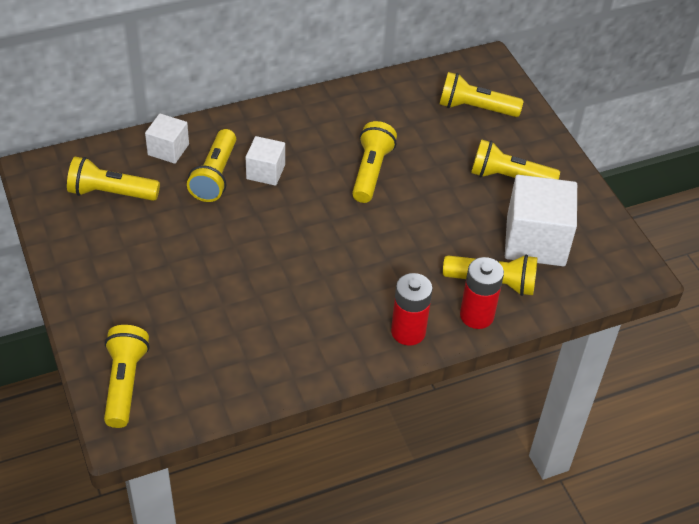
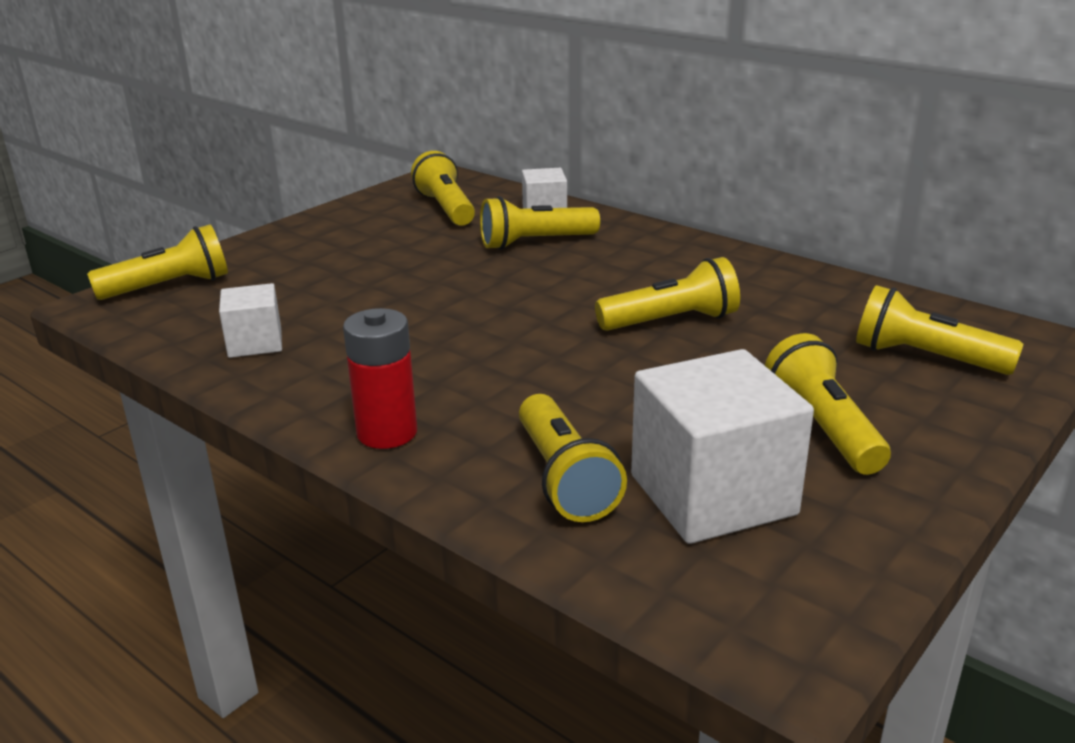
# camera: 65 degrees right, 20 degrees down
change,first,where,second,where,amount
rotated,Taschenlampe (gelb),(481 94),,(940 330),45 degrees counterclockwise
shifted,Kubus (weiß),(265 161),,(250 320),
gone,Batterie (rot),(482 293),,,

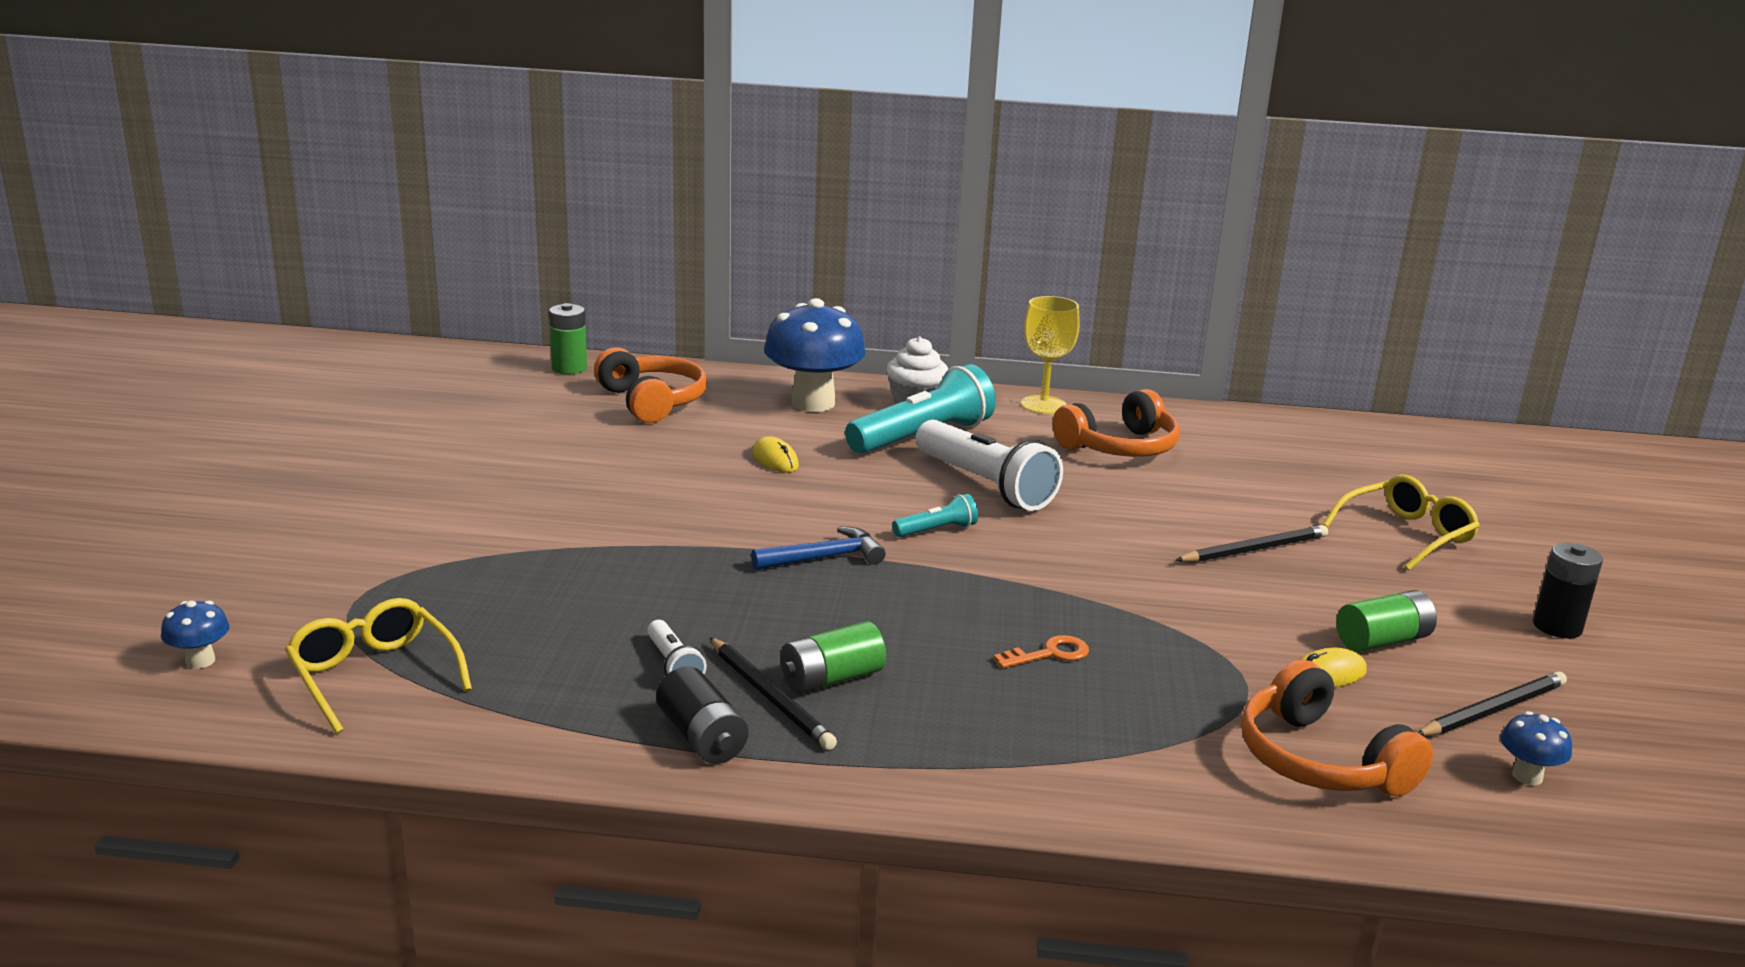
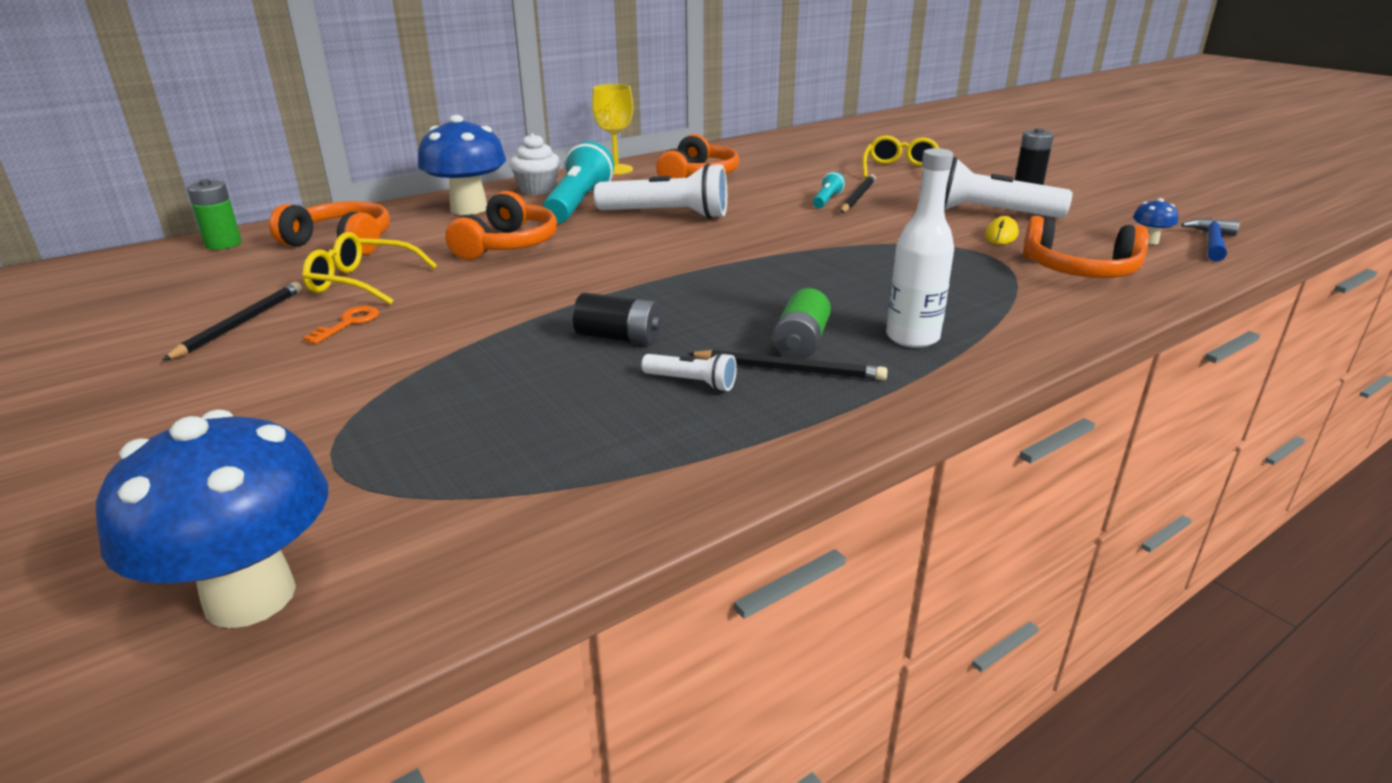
# camera: 40 degrees left, 5 degrees up
change,first,where,second,where,amount
swapped,Computermaus (gelb),(775 454),Kopfhörer (orange),(501 225),
shifted,Taschenlampe (türkis),(935 515),,(829 189),
shifted,Hammer (blau),(818 548),,(1210 240),
swapped,Batterie (grün),(1386 621),Taschenlampe (weiß),(1008 187),
shifted,Brille (gelb),(378 666),,(369 268),
scaled,Pilz (blau),(195 635),,(212 519),x2.33
shifted,Schlüssel (orange),(1041 651),,(341 325),
shifted,Batterie (schwarz),(702 715),,(617 319),
shifted,Bleistift (schwarz),(1492 703),,(232 321),
new,,,Flasche (weiß),(920 248),

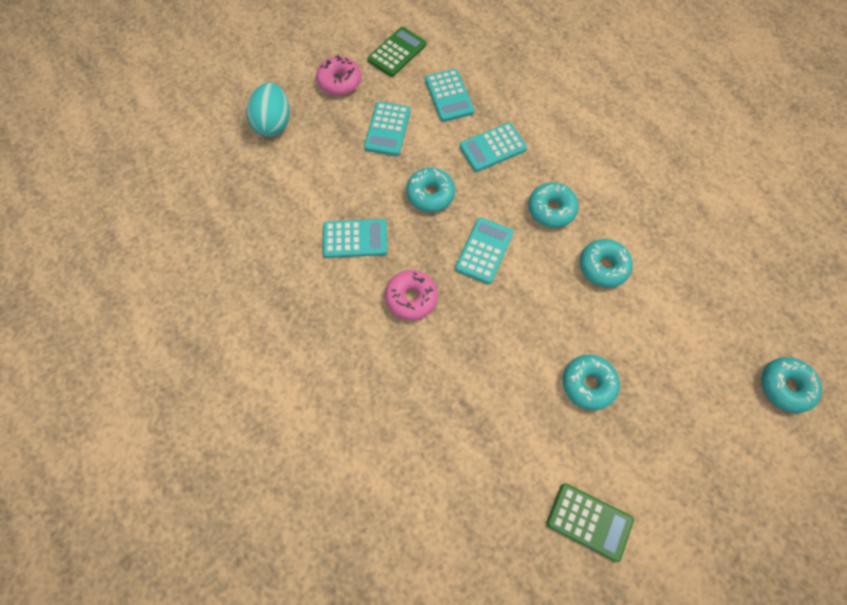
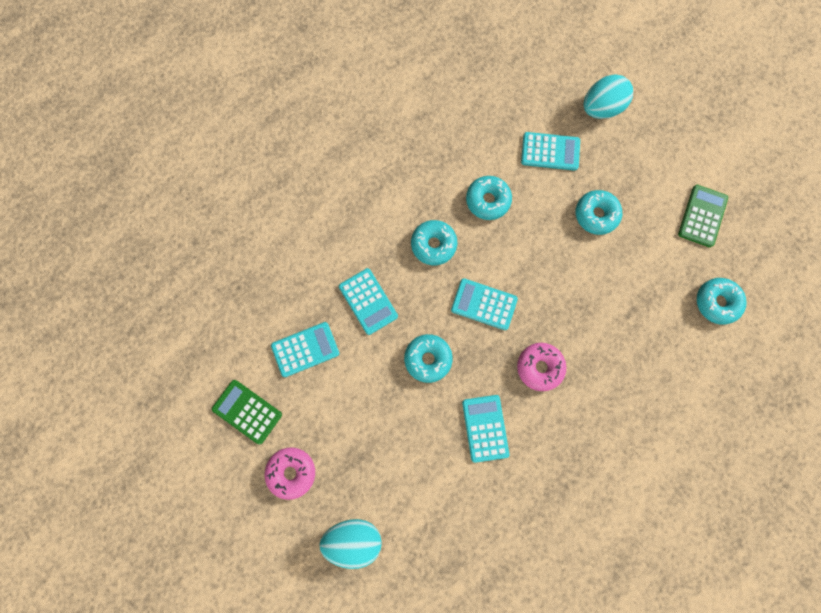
# camera: 95 degrees left, 10 degrees up
change,first,where,second,where,amount
shifted,Taschenrechner (türkis),(387 129),,(550 151),
shifted,Donut (türkis),(791 385),,(722 301),
new,,,Ei (türkis),(608 96),

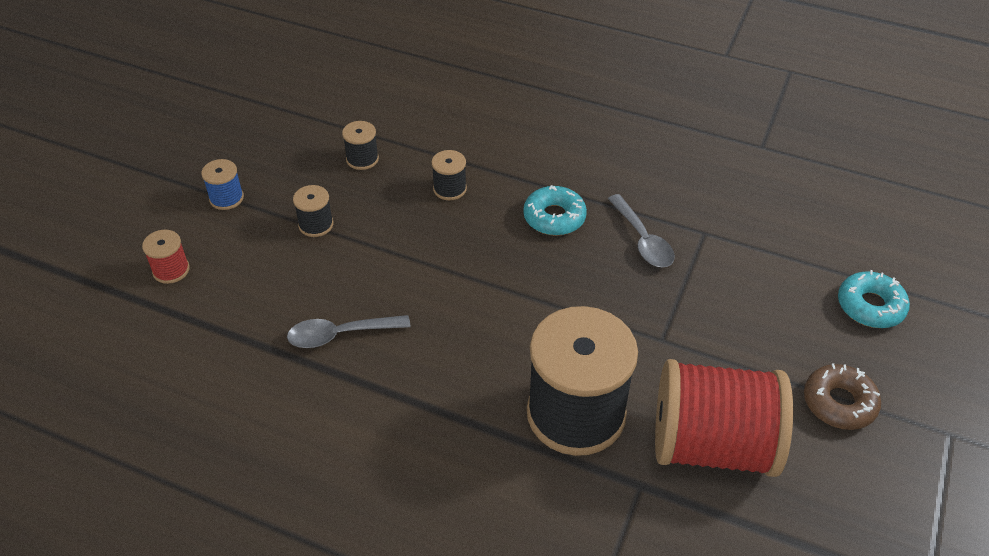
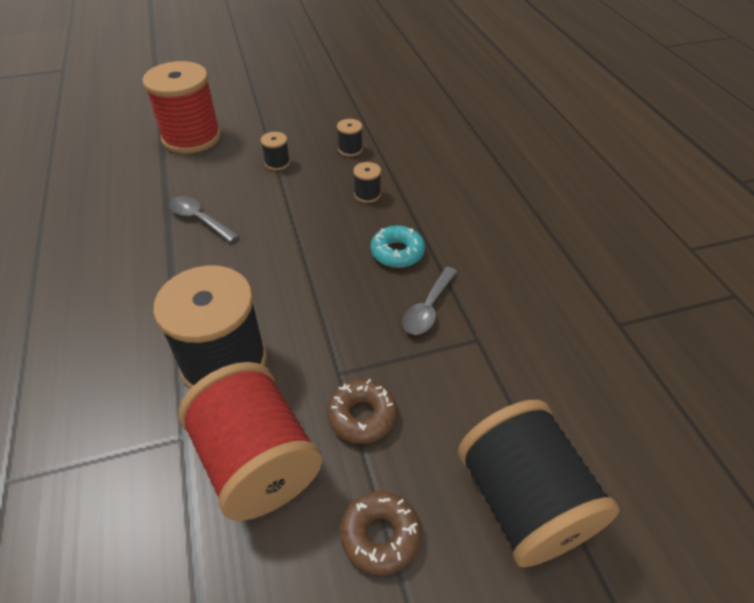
# camera: 50 degrees right, 0 degrees up
change,first,where,second,where,amount
gone,Garnrolle (blau),(222 184),,,
scaled,Garnrolle (rot),(166 257),,(181 107),x2.42
swapped,Donut (türkis),(874 299),Garnrolle (schwarz),(539 483),
new,,,Donut (braun),(362 411),

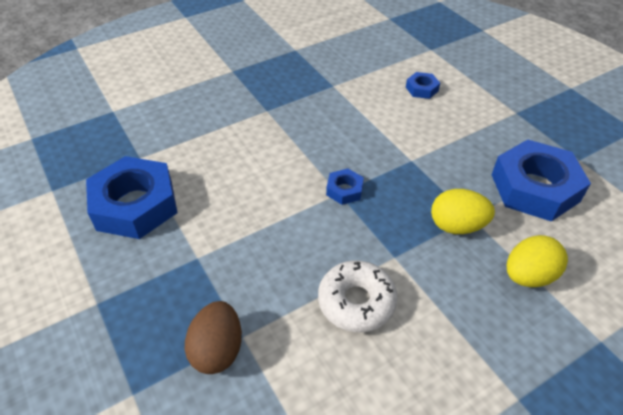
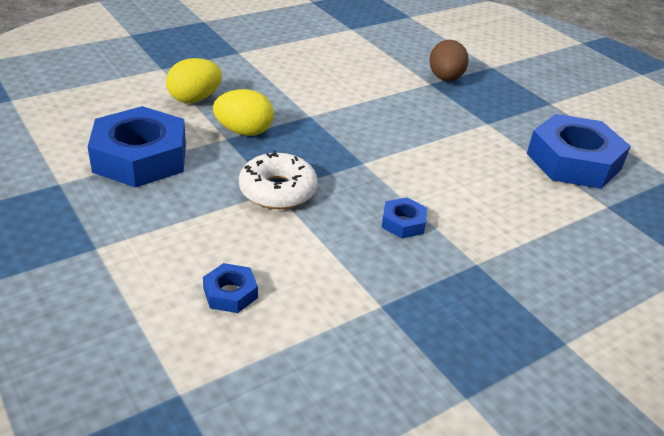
# camera: 175 degrees right, 10 degrees down
change,first,where,second,where,amount
shifted,Sechskantmutter (blau),(345 187),,(404 218),
shifted,Donut (weiß),(358 296),,(278 179),

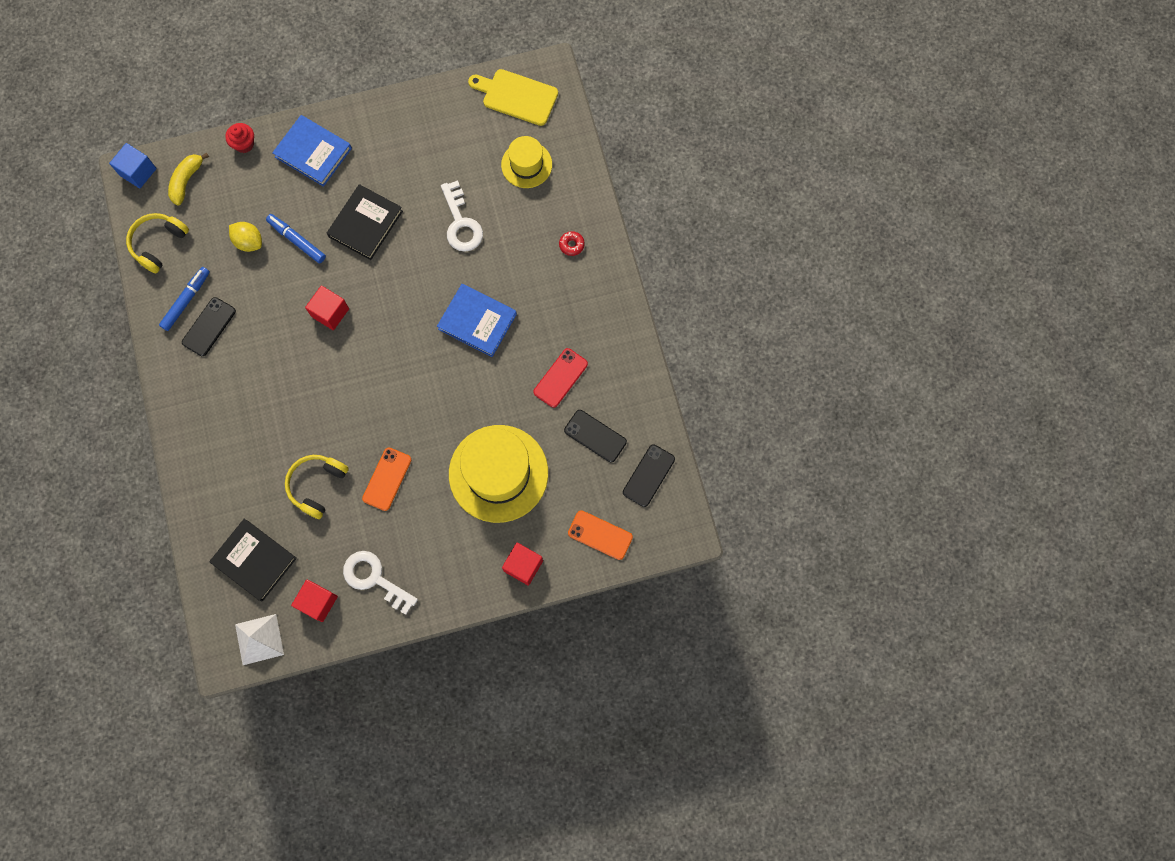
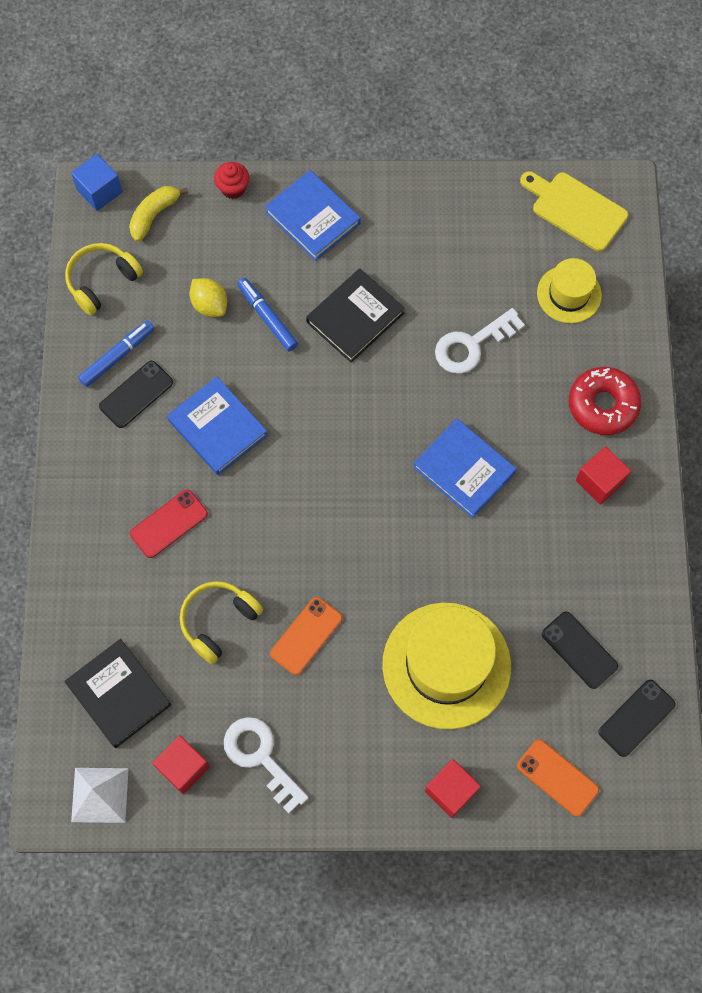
# camera: 15 degrees right, 5 degrees down
change,first,where,second,where,amount
rotated,Schlüssel (weiß),(462 216),,(480 341),60 degrees clockwise
scaled,Donut (rot),(572 243),,(605 401),x2.20
shifted,Kubus (rot),(327 307),,(603 475),
shifted,Handy (rot),(560 378),,(169 523),
new,,,Buch (blau),(217 425),

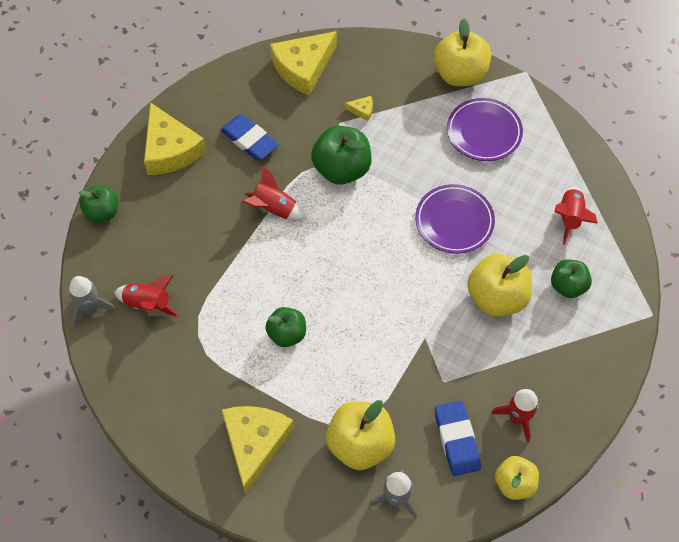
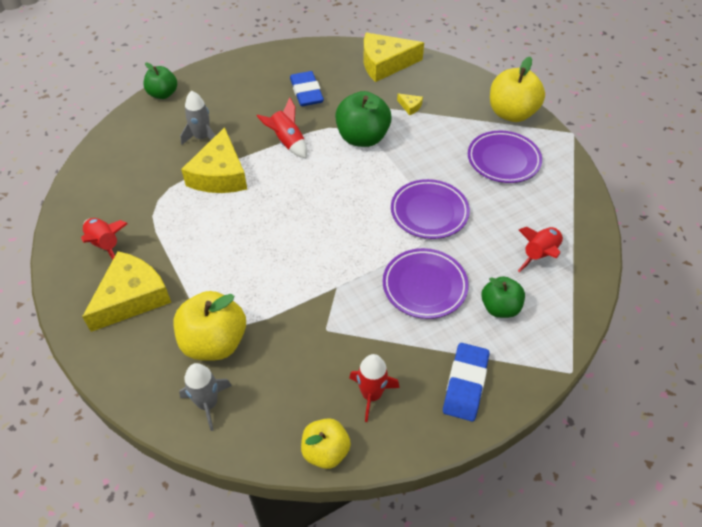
# camera: 30 degrees right, 10 degrees down
change,first,where,second,where,amount
shifted,Käse (gelb),(175 138),,(214 160),
swapped,Apfel (gelb),(499 285),Teller (lila),(426 283),
shifted,Rakete (rot),(146 296),,(104 239),
shifted,Rakete (grau),(92 302),,(198 118),
gone,Apfel (grün),(285 327),,,
shifted,Radiergummi (blau),(458 438),,(466 382),

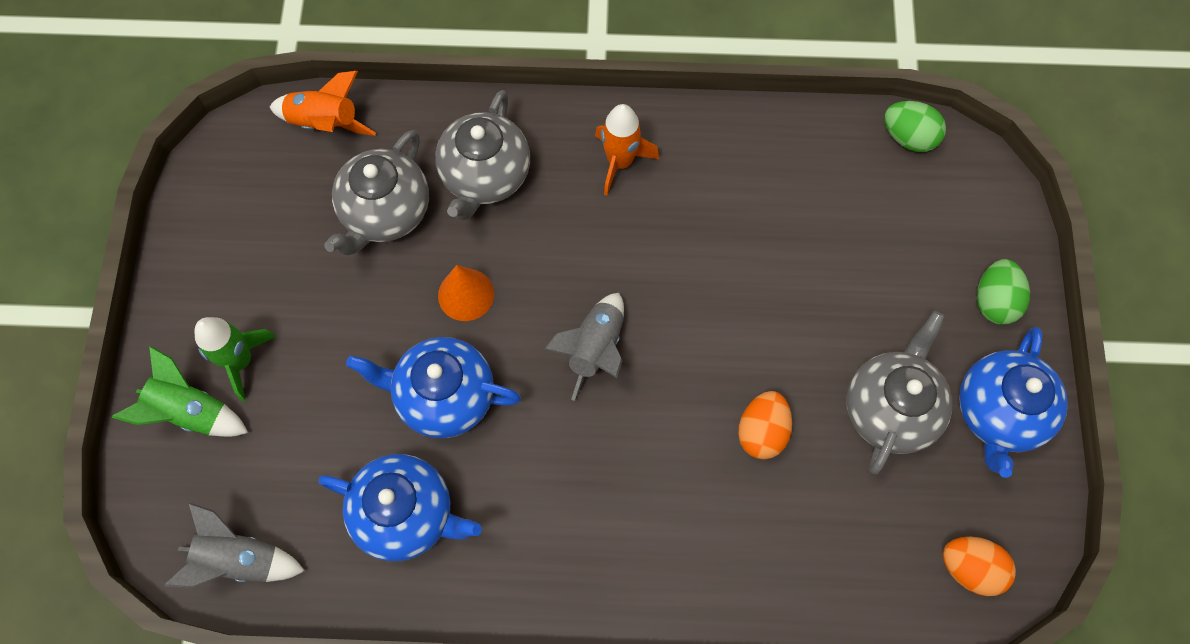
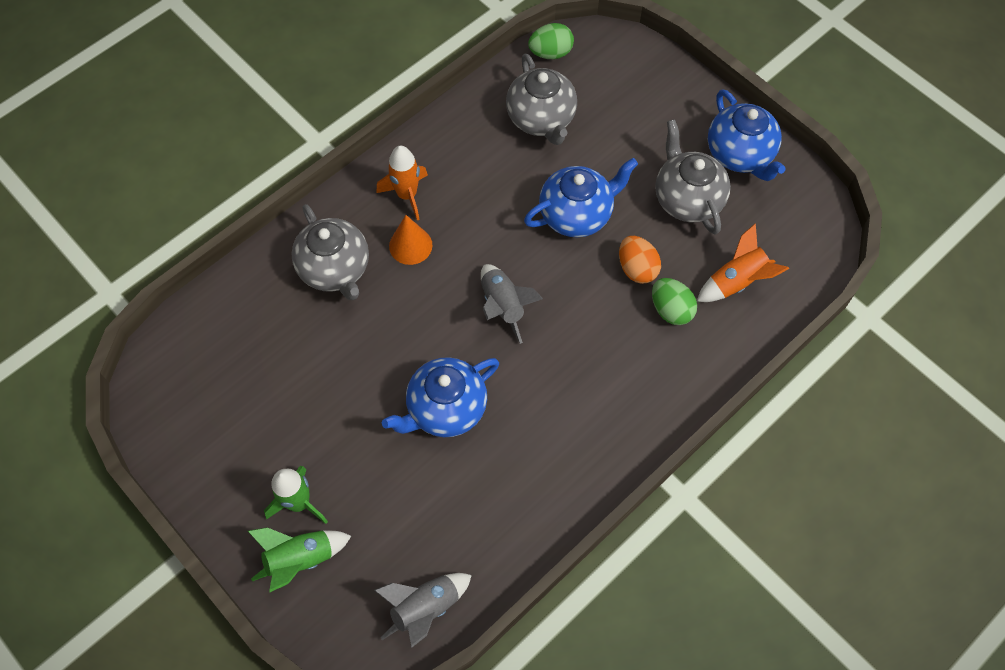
# camera: 45 degrees left, 5 degrees down
change,first,where,second,where,amount
shifted,Rakete (orange),(323 103),,(743 263),
shifted,Teekanne (grau),(376 192),,(541 99),
shifted,Ei (grün),(1003 292),,(674 301),
shifted,Kegel (orange),(466 293),,(410 240),
shifted,Teekanne (blau),(400 507),,(581 197),
gone,Ei (orange),(979 566),,,

